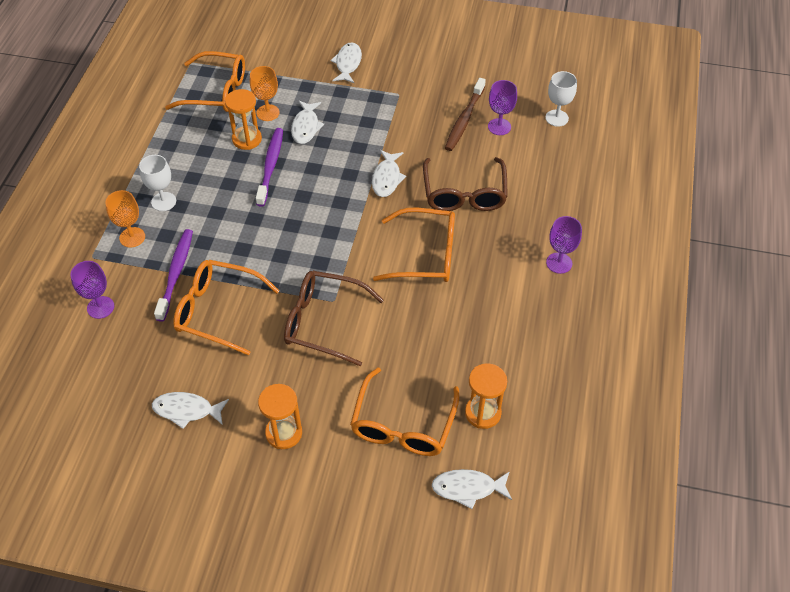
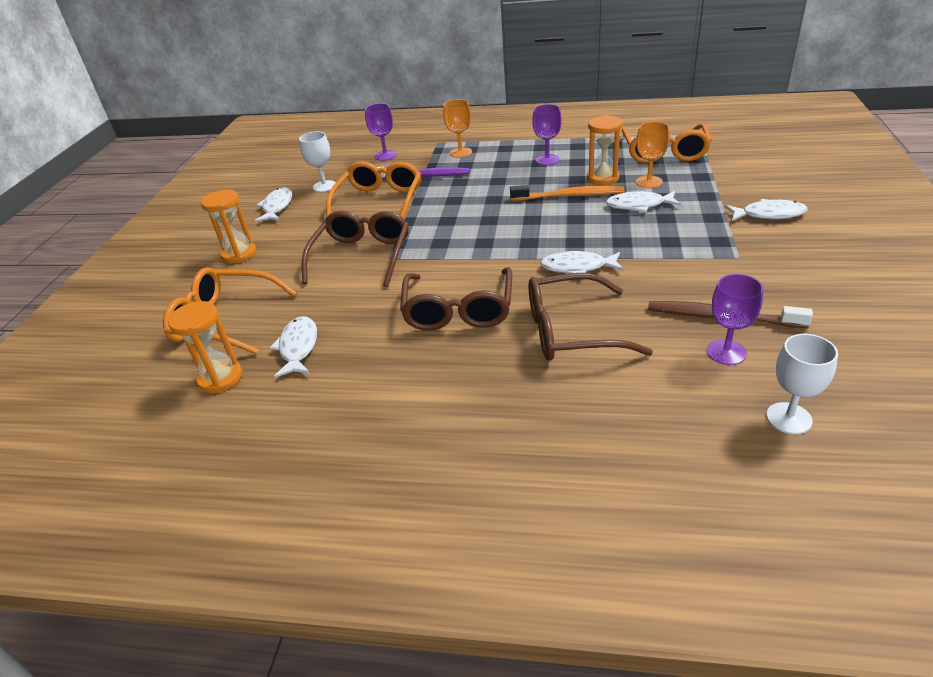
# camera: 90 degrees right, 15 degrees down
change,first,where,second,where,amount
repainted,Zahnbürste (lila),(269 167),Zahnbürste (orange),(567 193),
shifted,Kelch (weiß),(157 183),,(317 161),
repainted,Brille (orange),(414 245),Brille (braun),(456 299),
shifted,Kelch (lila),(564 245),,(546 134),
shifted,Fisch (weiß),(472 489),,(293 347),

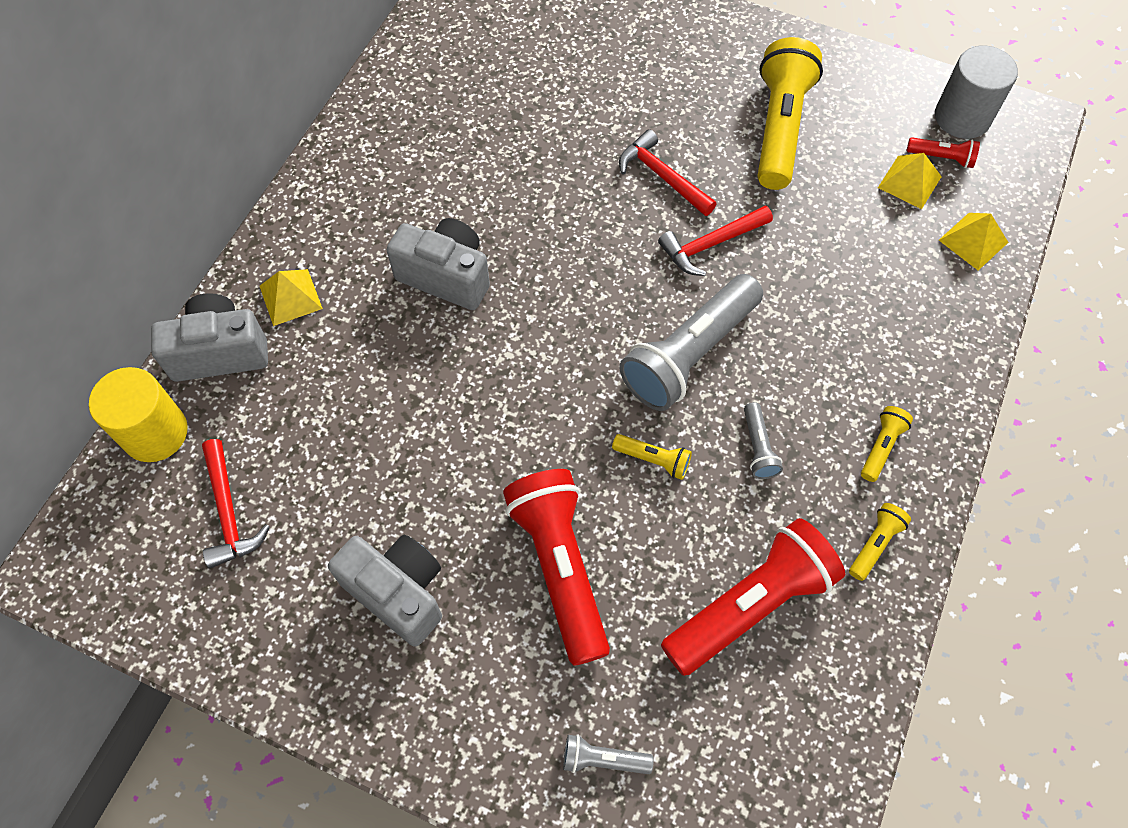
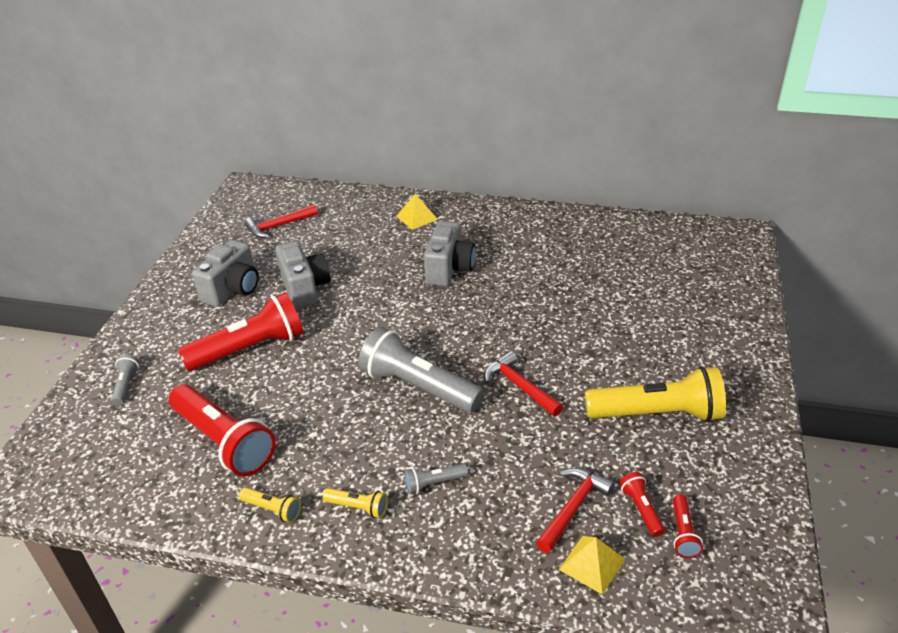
# camera: 80 degrees right, 25 degrees down
change,first,where,second,where,amount
gone,Vollzylinder (grau),(976 92),,,
shifted,Hammer (rot),(668 172),,(575 510),
swapped,Pyramide (gelb),(910 181),Taschenlampe (rot),(642 504),
shifted,Kamera (grau),(209 337),,(303 275),
gone,Vollzylinder (gelb),(138 414),,,
shifted,Taschenlampe (grau),(763 440),,(436 479),
gone,Taschenlampe (gelb),(652 457),,,

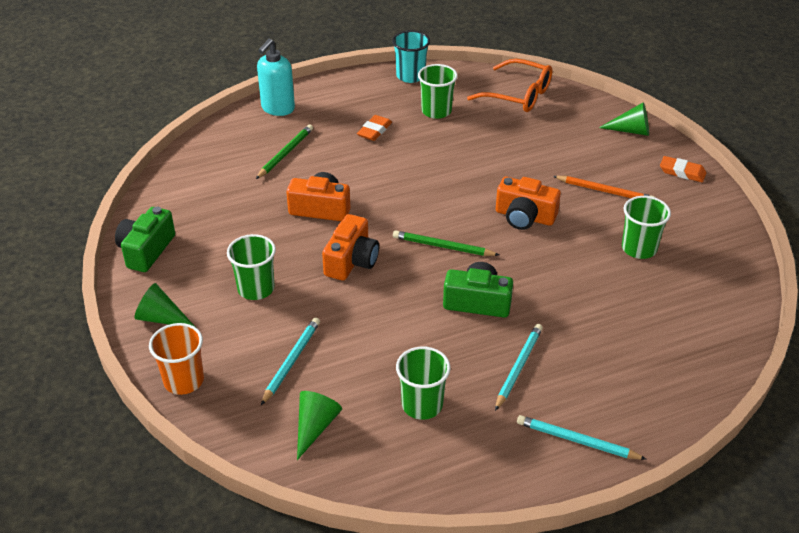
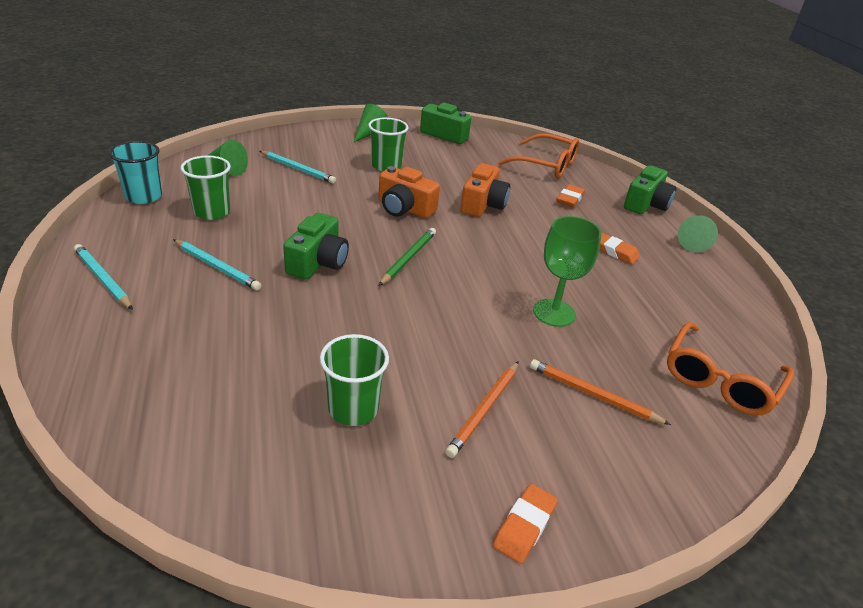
# camera: 95 degrees right, 5 degrees down
change,first,where,second,where,amount
shifted,Becher (türkis),(411 56),,(135 172),
swapped,Seifenspender (türkis),(276 77),Kamera (grün),(650 190),
gone,Becher (grün),(438 91),,,
shifted,Kegel (grün),(624 119),,(698 233),
swapped,Bleistift (grün),(284 151),Radiergummi (orange),(571 195),
gone,Kamera (orange),(528 203),,,
gone,Becher (orange),(176 359),,,
rotated,Bleistift (türkis),(582 437),,(103 277),75 degrees counterclockwise
new,,,Brille (orange),(538 155),
new,,,Kelch (grün),(567 271),
new,,,Bleistift (orange),(600 392),

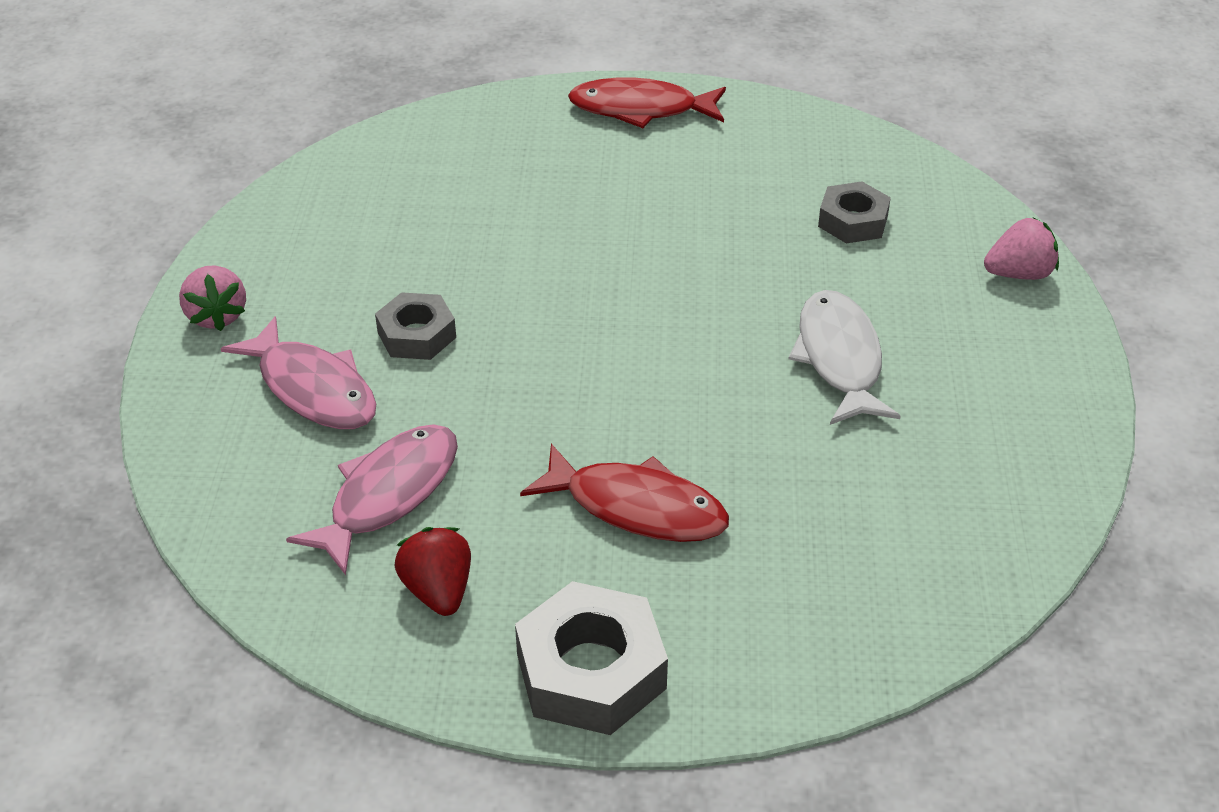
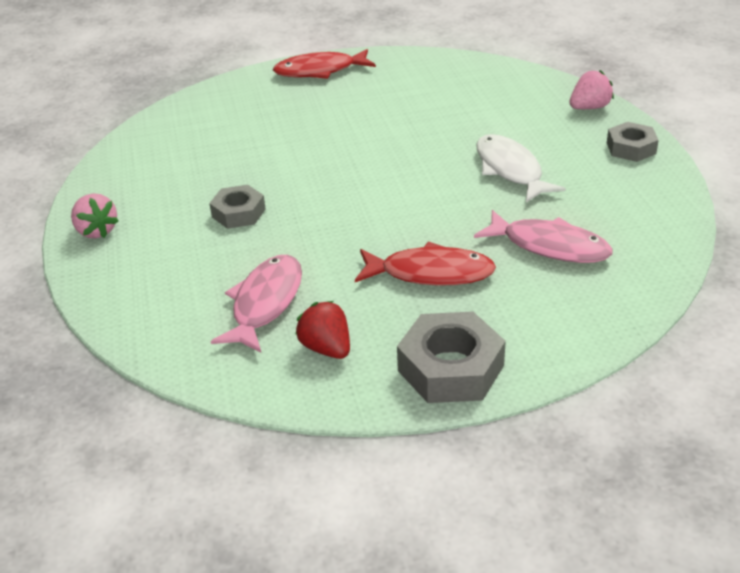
# camera: 15 degrees left, 5 degrees down
change,first,where,second,where,amount
shifted,Sechskantmutter (grau),(854 212),,(633 142),
shifted,Fisch (rosa),(298 372),,(543 236),

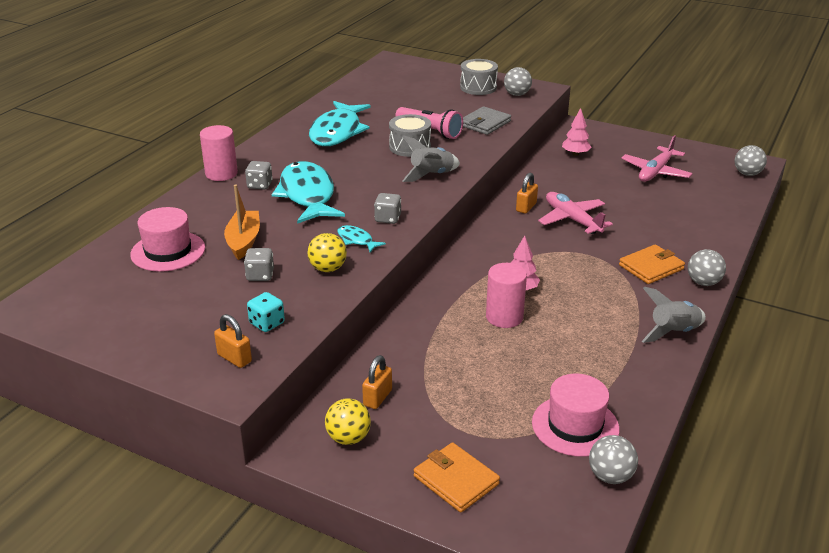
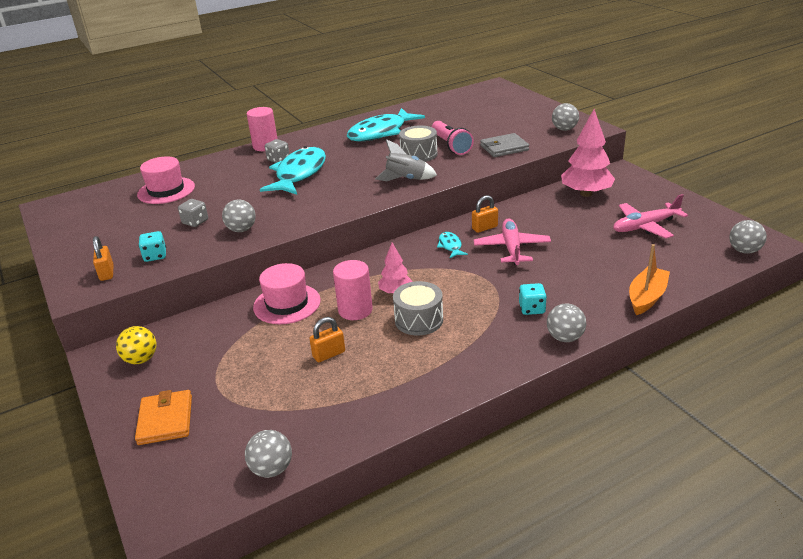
# camera: 35 degrees right, 0 degrees up
change,first,where,second,where,amount
shifted,Trommel (grau),(479 77),,(418 308),
scaled,Baum (rosa),(577 132),,(588 153),x1.81
shifted,Boot (orange),(242 222),,(649 279),
gone,Spielwürfel (grau),(387 208),,,
shifted,Fisch (türkis),(361 238),,(452 245),
repainted,Ball (gelb),(327 252),Ball (grau),(239 215),
swapped,Geldbörse (orange),(652 264),Spielwürfel (türkis),(533 299),
gone,Rakete (grau),(674 315),,,
shifted,Vorhängeschloss (orange),(377 382),,(327 339),
shifted,Hut (rosa),(575 415),,(287 293),

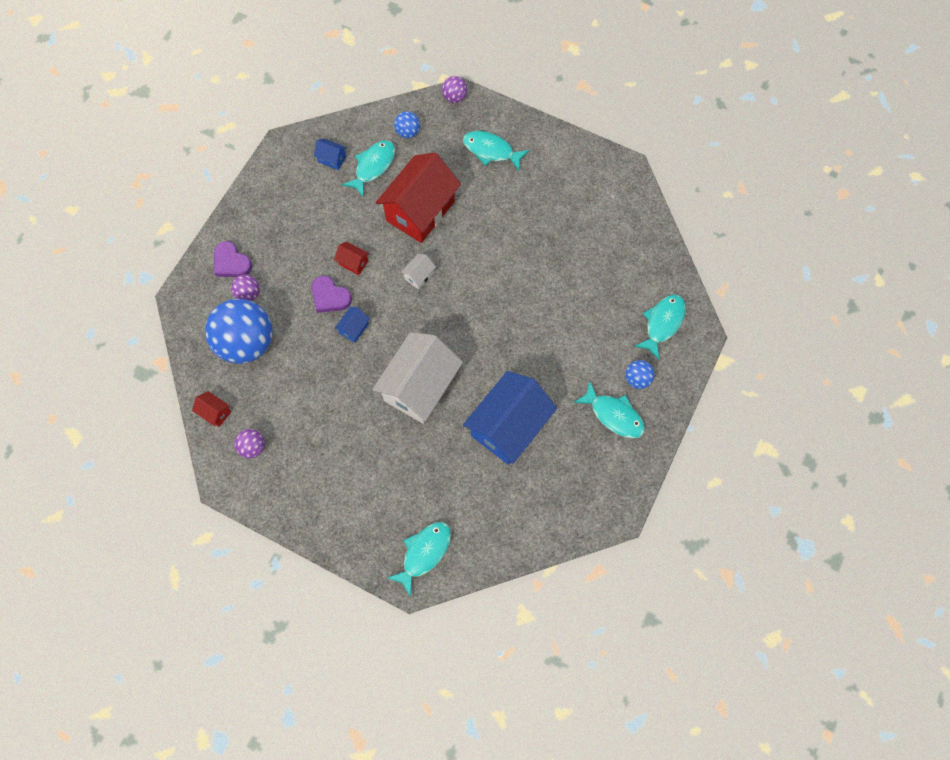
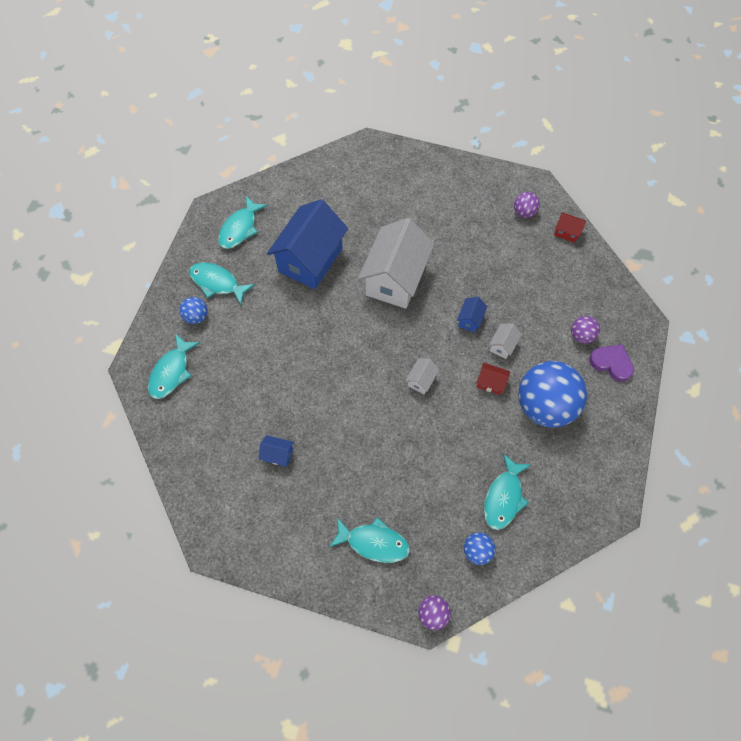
# camera: 170 degrees right, 5 degrees down
change,first,where,second,where,amount
shifted,Haus (blau),(330 154),,(276 451),
gone,Haus (rot),(418 197),,,
swapped,Herz (lila),(332 294),Haus (weiß),(505 341),
shifted,Ball (blau),(239 331),,(552 394),
shifted,Fisch (türkis),(419 559),,(243 222),

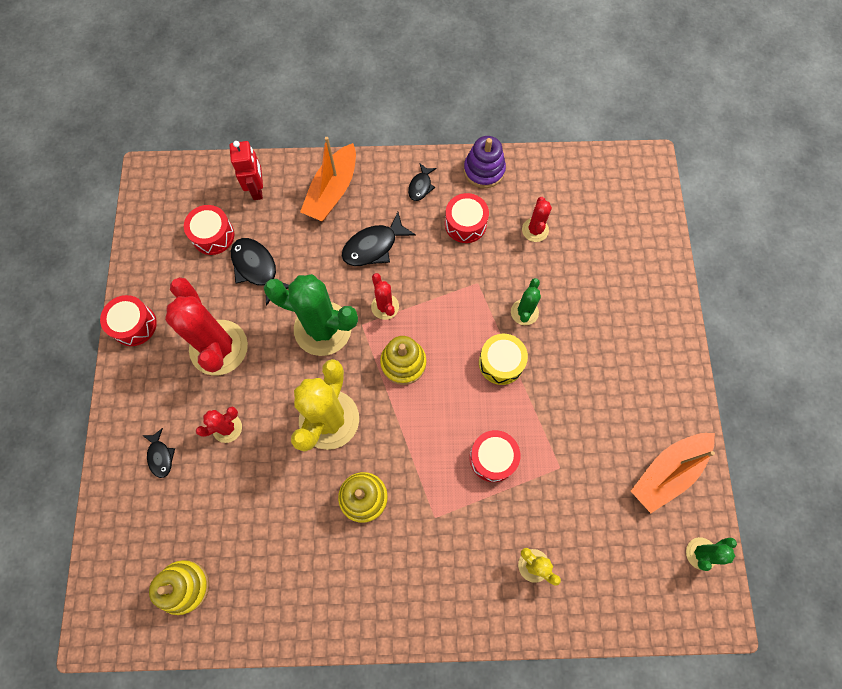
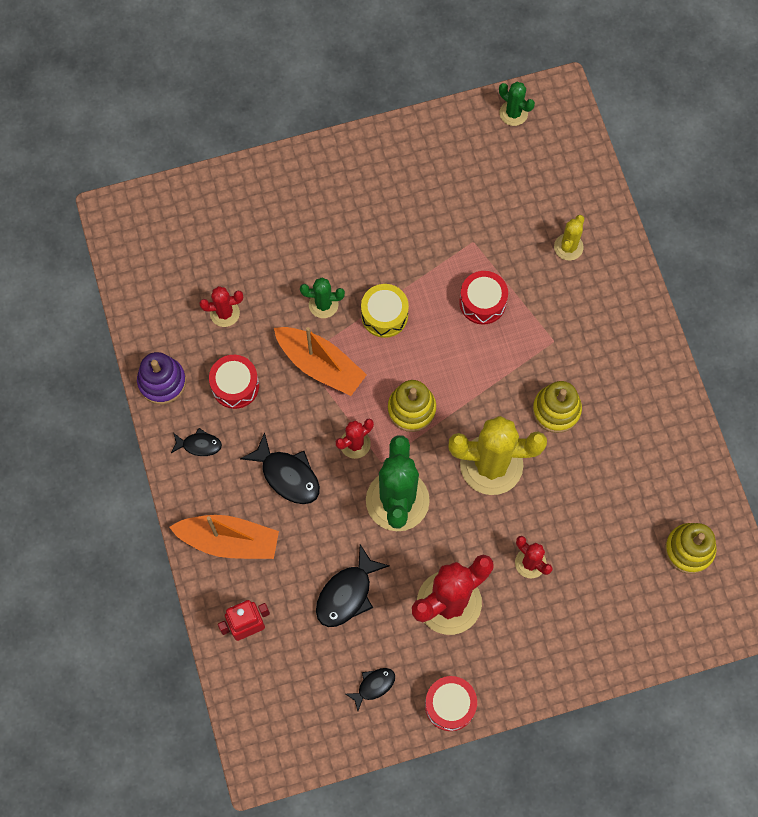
# camera: 105 degrees left, 0 degrees up
change,first,where,second,where,amount
gone,Trommel (rot),(209 230),,,
shifted,Fisch (schwarz),(158 453),,(370 689),
shifted,Boot (orange),(673 473),,(320 361),

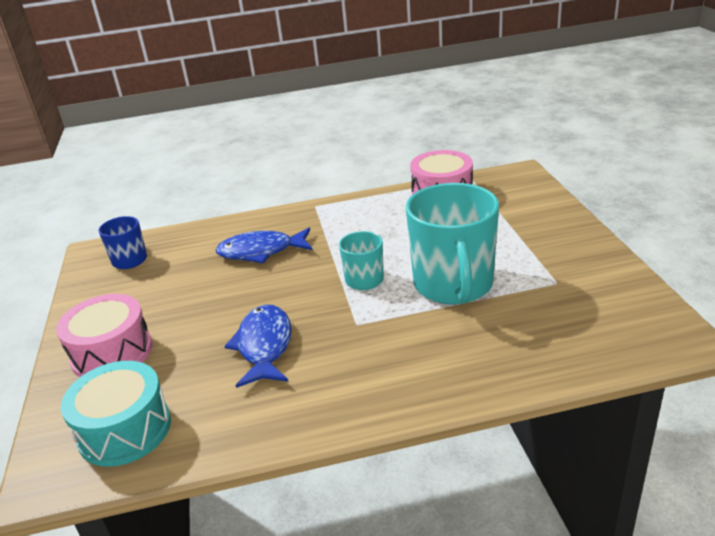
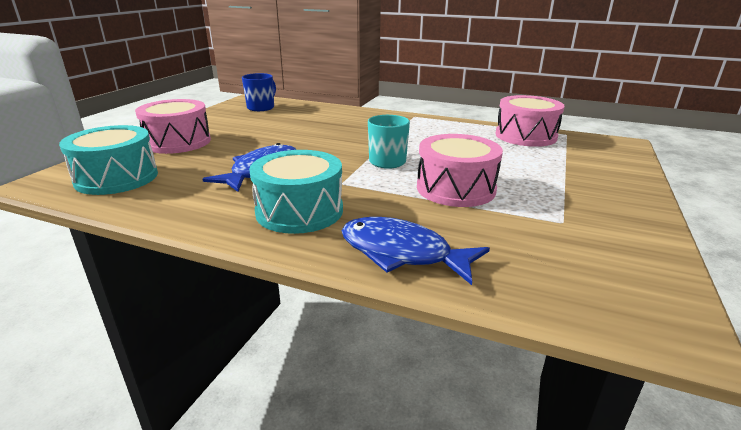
# camera: 30 degrees right, 5 degrees down
change,first,where,second,where,amount
swapped,Tasse (türkis),(452 244),Trommel (rosa),(460 170),
shifted,Fisch (blau),(264 245),,(416 251),
new,,,Trommel (türkis),(296 192),

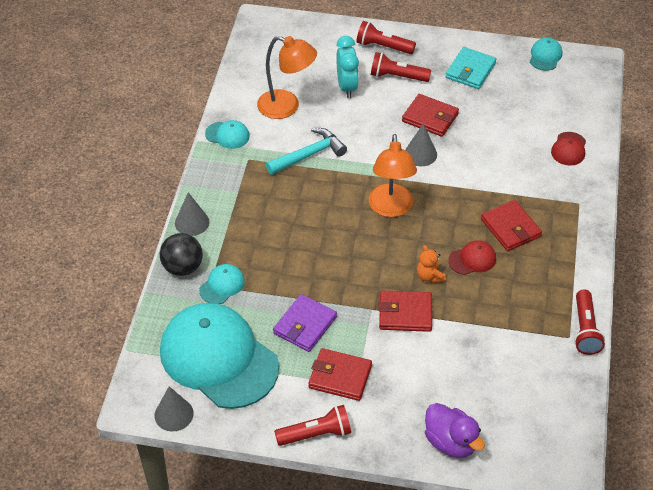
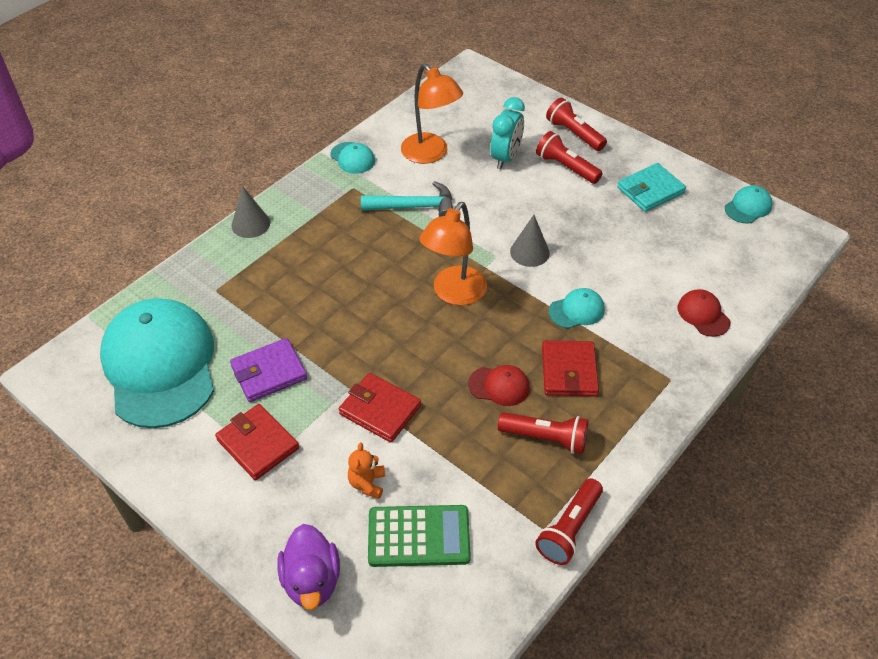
# camera: 30 degrees right, 0 degrees up
change,first,where,second,where,amount
gone,Geldbörse (rot),(430 115),,,
rotated,Kappe (rot),(568 149),,(704 313),105 degrees clockwise
gone,Ball (schwarz),(181 254),,,
shifted,Teddybär (orange),(431 264),,(366 470),
shifted,Kappe (türkis),(222 284),,(577 308),
gone,Kegel (grau),(174 408),,,
shifted,Taschenlampe (rot),(312 425),,(543 433),
new,,,Taschenrechner (grün),(419 536),

